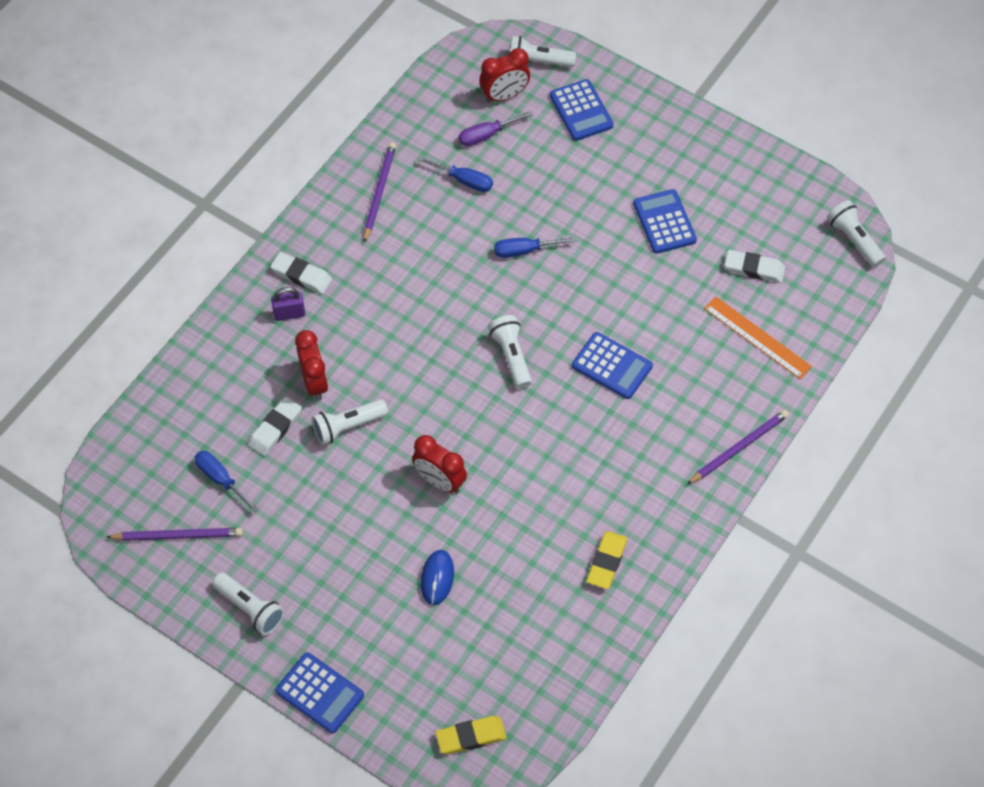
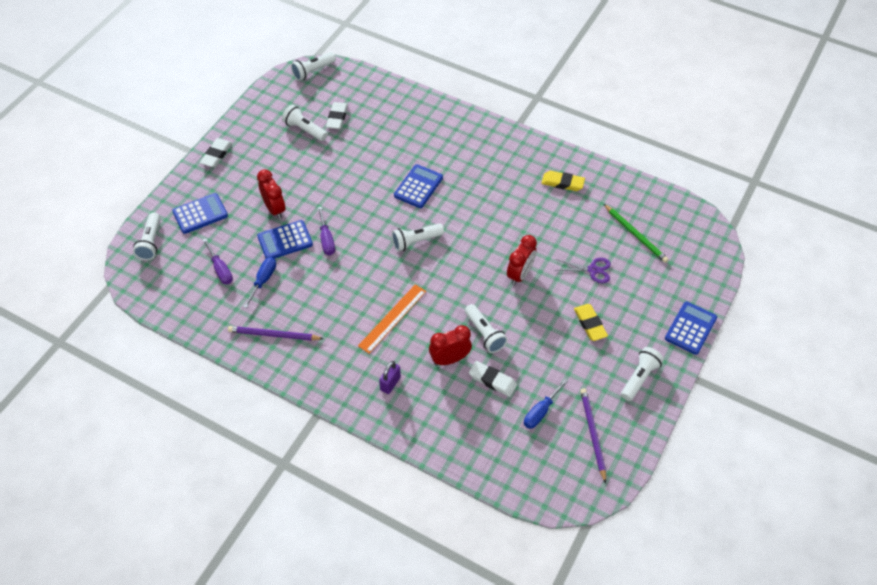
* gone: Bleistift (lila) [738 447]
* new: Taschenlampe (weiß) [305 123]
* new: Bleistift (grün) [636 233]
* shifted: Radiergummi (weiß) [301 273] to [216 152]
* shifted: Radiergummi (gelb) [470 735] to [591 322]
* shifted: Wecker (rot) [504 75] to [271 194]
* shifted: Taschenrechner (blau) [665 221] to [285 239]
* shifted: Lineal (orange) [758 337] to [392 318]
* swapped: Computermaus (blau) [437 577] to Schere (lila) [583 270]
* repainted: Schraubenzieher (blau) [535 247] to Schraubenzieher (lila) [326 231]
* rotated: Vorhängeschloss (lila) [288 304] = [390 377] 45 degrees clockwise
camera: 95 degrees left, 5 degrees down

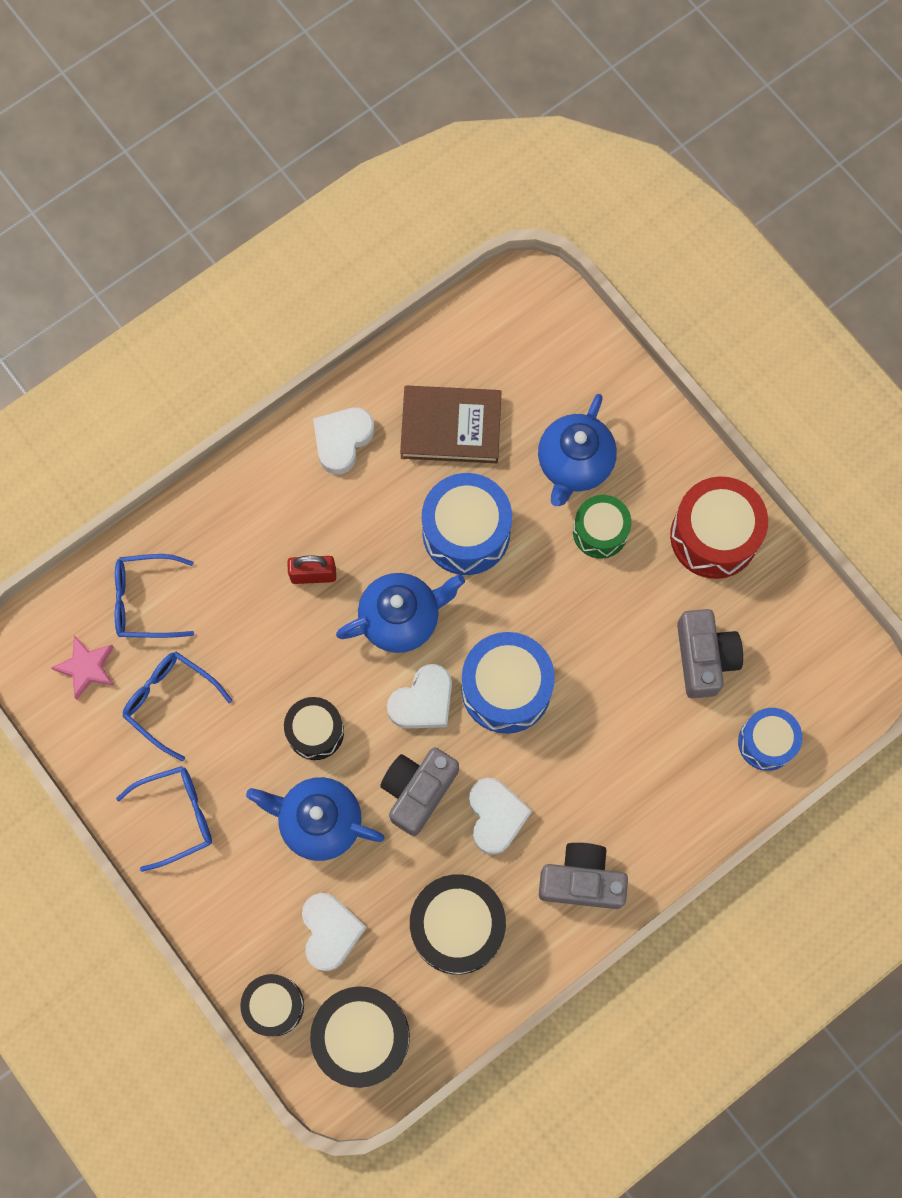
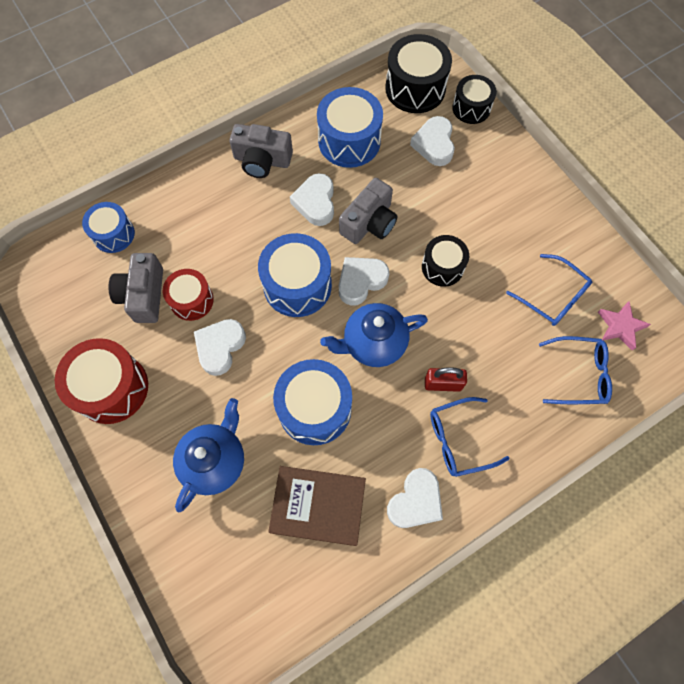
* gone: Teekanne (blau) [315 819]
* gone: Trommel (grün) [602 527]
* new: Trommel (rot) [188 295]
* new: Herz (weiß) [220 347]
* shifted: Brille (blau) [164 819] to [470 437]
* repainted: Trommel (schwarz) [458 924] to Trommel (blau) [350 127]
camera: 175 degrees left, 5 degrees down

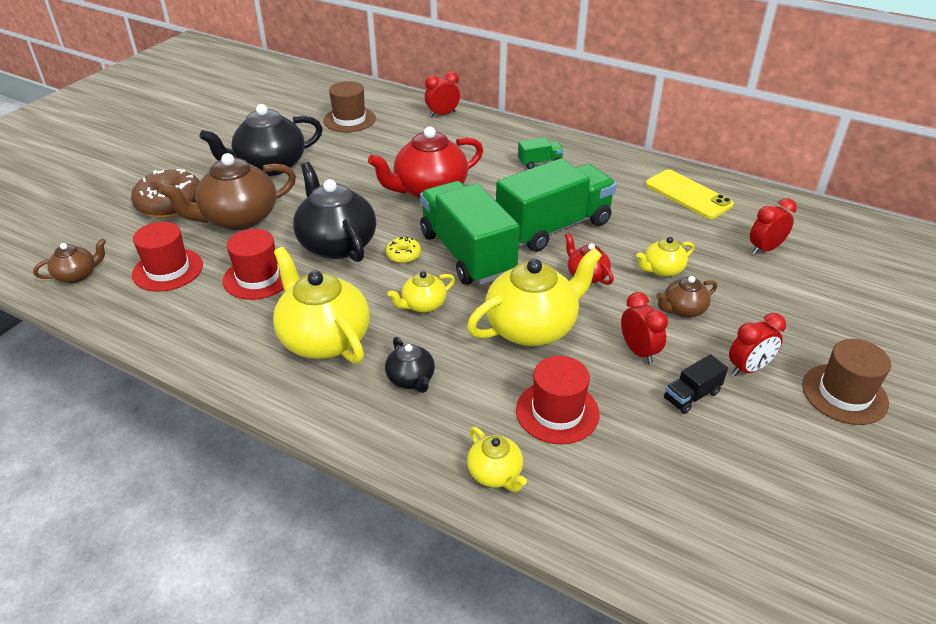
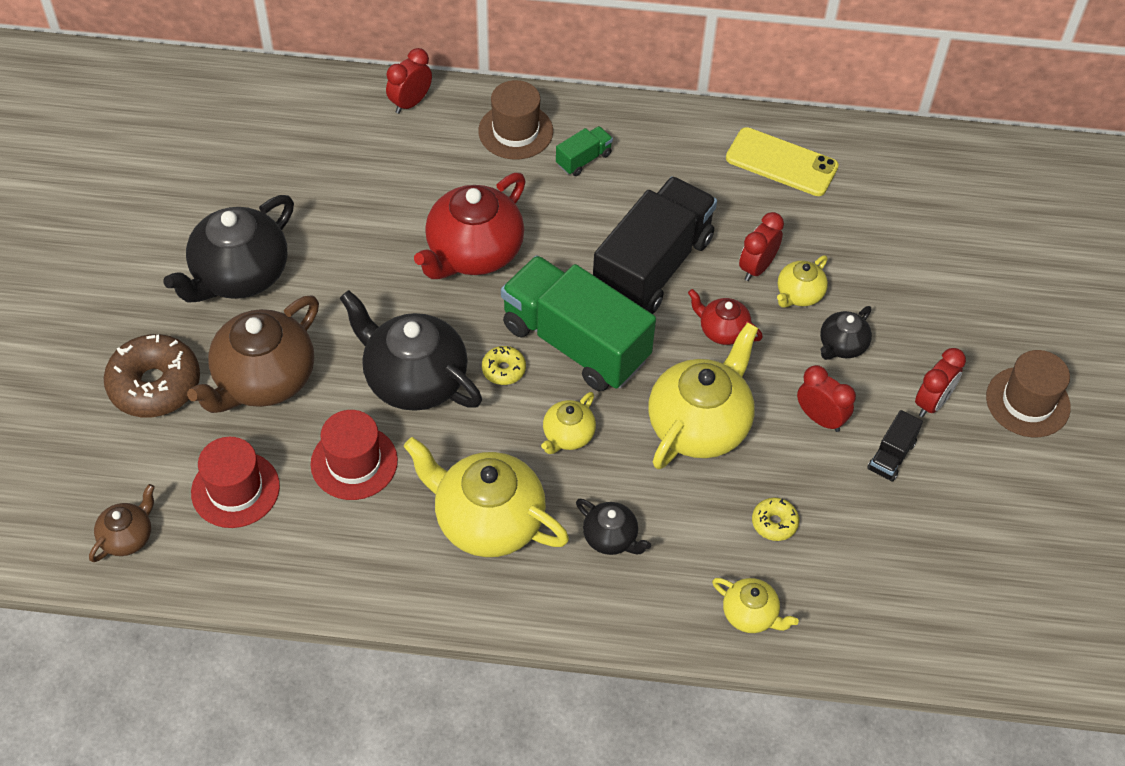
* shifted: Hut (braun) [349 106] to [515 120]
* shifted: Wecker (rot) [773 226] to [761 246]
* swapped: Hut (rot) [558 400] to Donut (gelb) [775 519]
* repainted: Lastwagen (grün) [556 205] to Lastwagen (schwarz) [655 245]
* repainted: Teekanne (braun) [686 297] to Teekanne (schwarz) [846 333]
camera: 25 degrees left, 15 degrees up

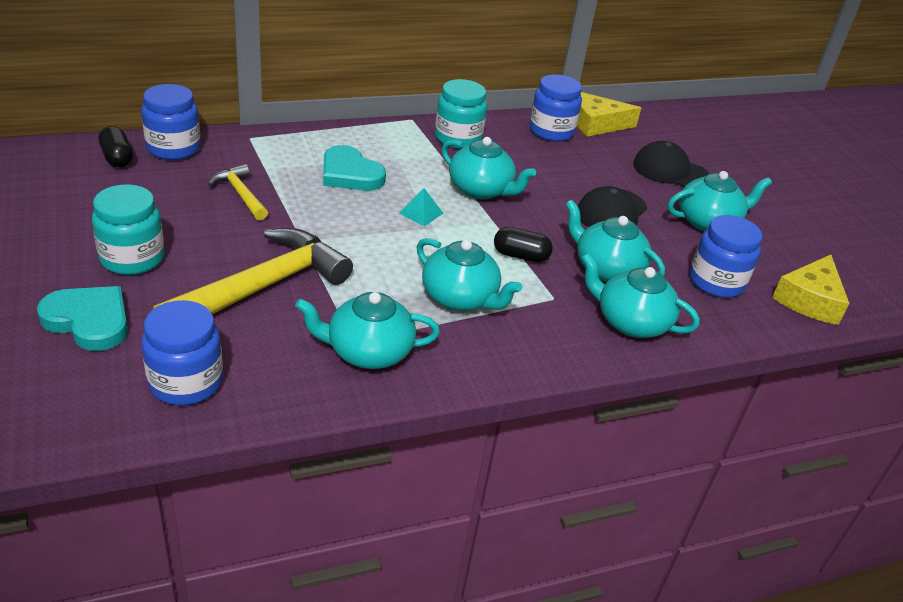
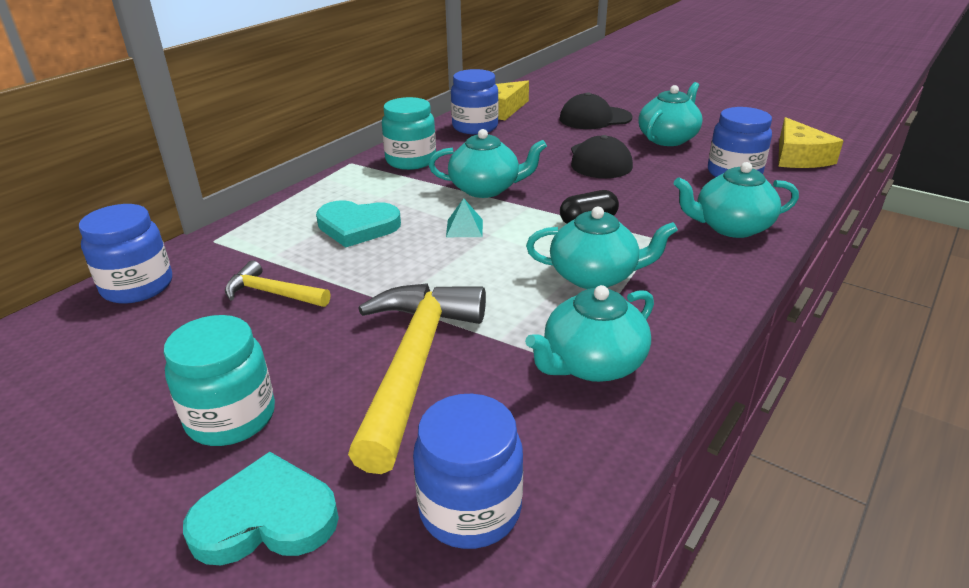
* gone: Kapsel (schwarz) [115 146]
* gone: Teekanne (türkis) [615 241]
camera: 30 degrees left, 5 degrees down

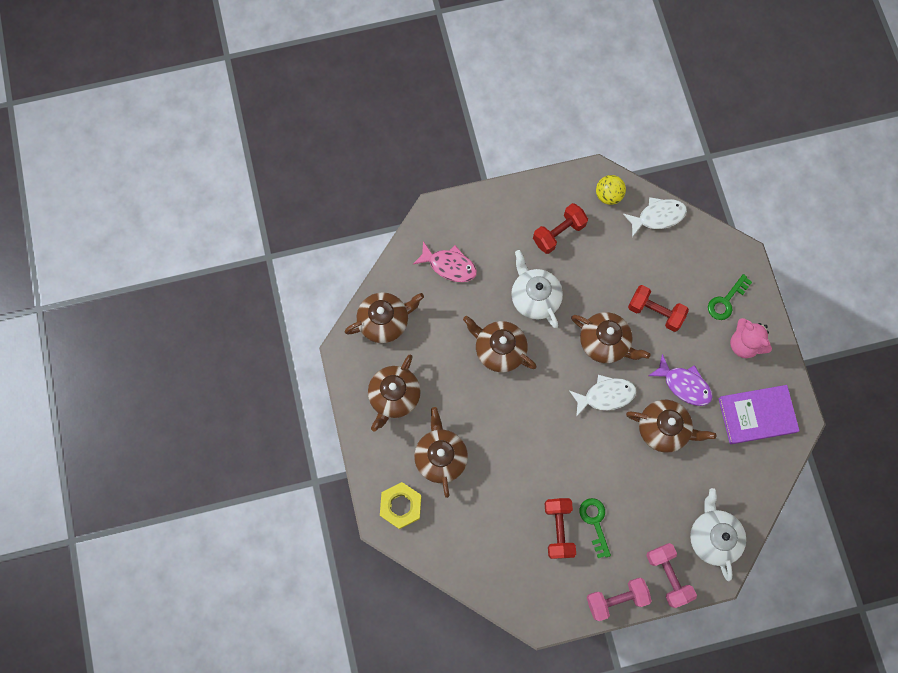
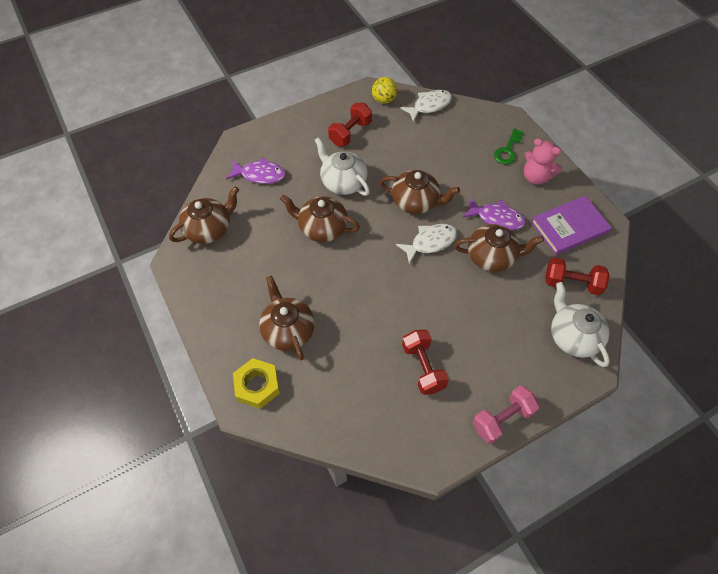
* gone: Teekanne (braun) [394 393]
* gone: Schlüssel (grün) [595 528]
* gone: Hantel (rosa) [671 575]
* shifted: Hantel (rot) [658 308] to [577 276]
* repainted: Fisch (rosa) [445 261] to Fisch (lila) [256 171]
camera: 15 degrees left, 15 degrees down

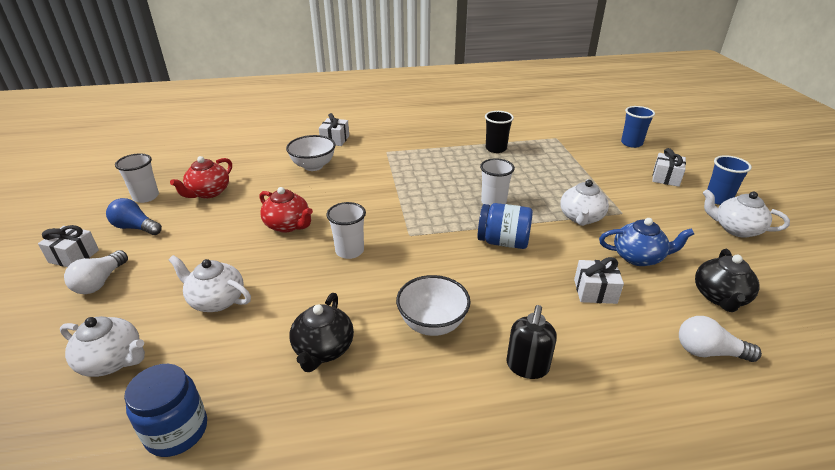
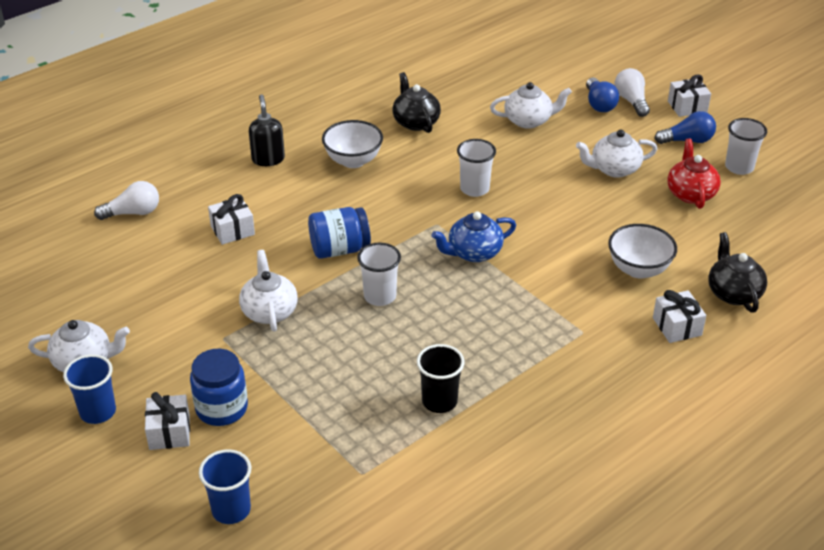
* gone: Teekanne (rot) [286 210]
* new: Glühbirne (blau) [602 94]
* shifted: Teekanne (weiß) [102 346] to [616 153]
* shifted: Einmachglas (blau) [165 410] to [219 387]
* shifted: Teekanne (blau) [646 242] to [474 236]
* shifted: Teekanne (schwarz) [727 280] to [737 272]
camera: 150 degrees right, 5 degrees up

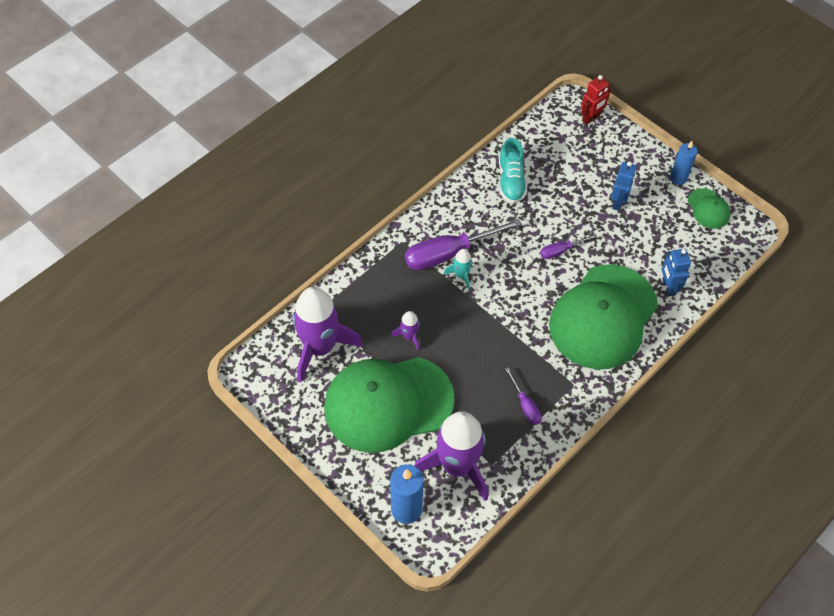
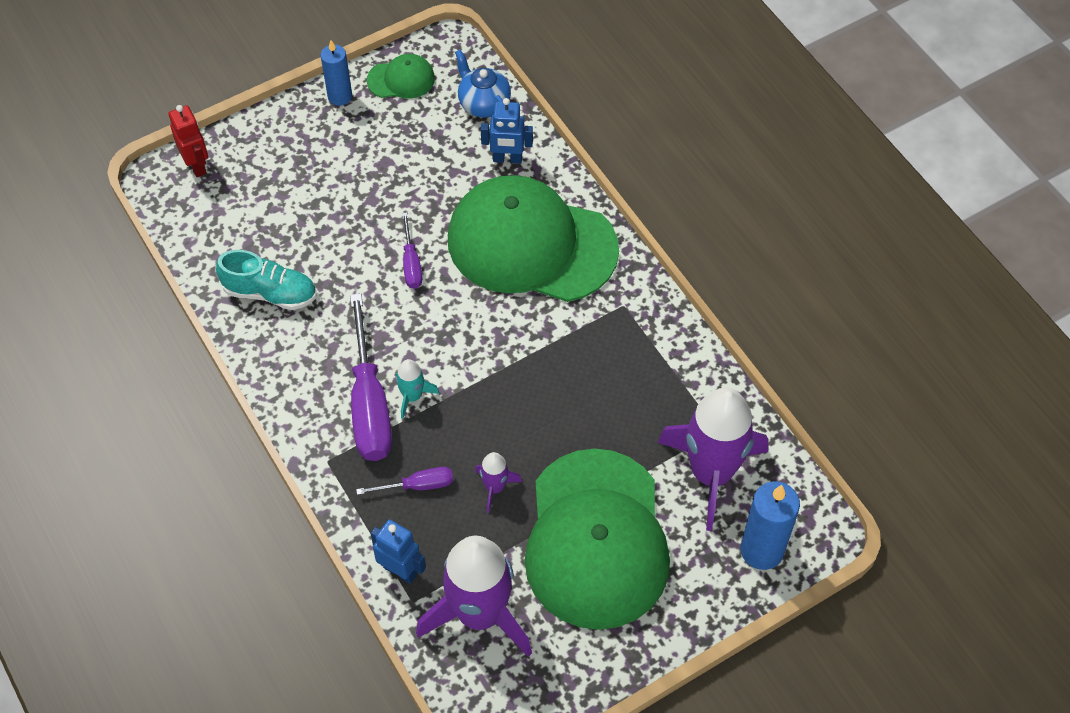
* new: Teekanne (blau) [483 84]
* shifted: Schraubenzieher (lila) [523 396] to [404 481]
* shifted: Roboter (blau) [624 186] to [398 551]
* rotated: Kappe (grün) [603 316] = [533 238] 150 degrees clockwise
camera: 75 degrees left, 0 degrees up

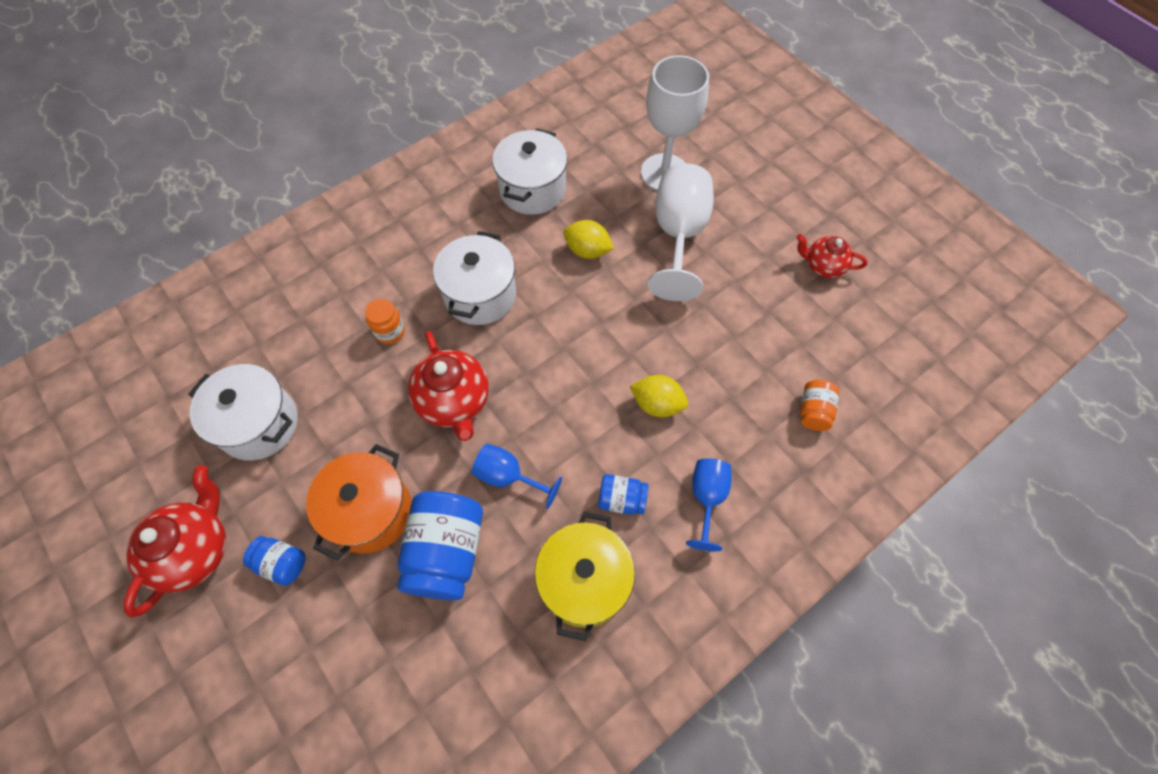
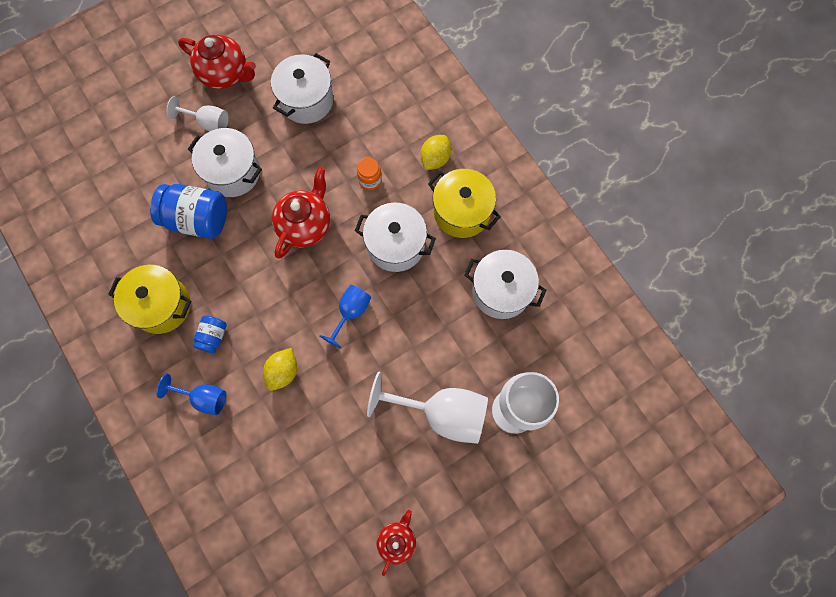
* gone: Einmachglas (orange) [819 405]
* new: Kochtopf (gelb) [464 203]
* shifted: Kelch (blau) [517 476] to [345 317]
* shifted: Zitrone (gelb) [589 239] to [436 152]
* swapped: Einmachglas (blau) [274 561] to Kelch (weiß) [197 113]
* repainted: Kochtopf (orange) [359 502] to Kochtopf (weiß) [225 162]
* rotated: Teekanne (rot) [448 386] = [301 213] 135 degrees clockwise
camera: 95 degrees right, 10 degrees up

